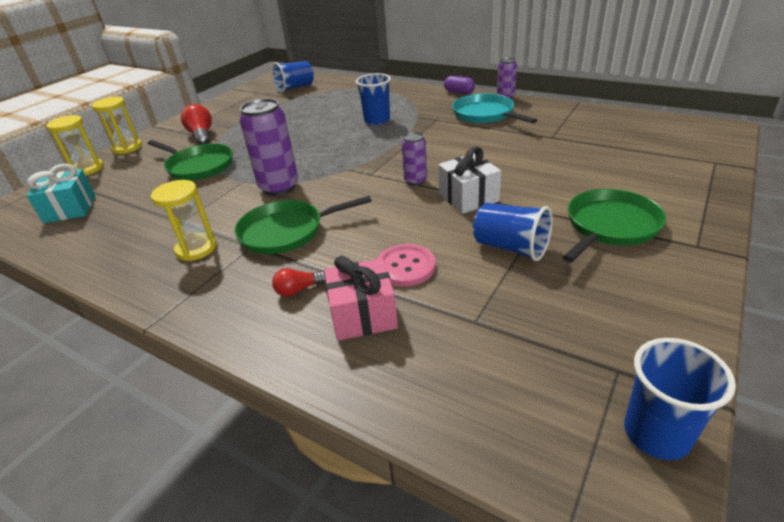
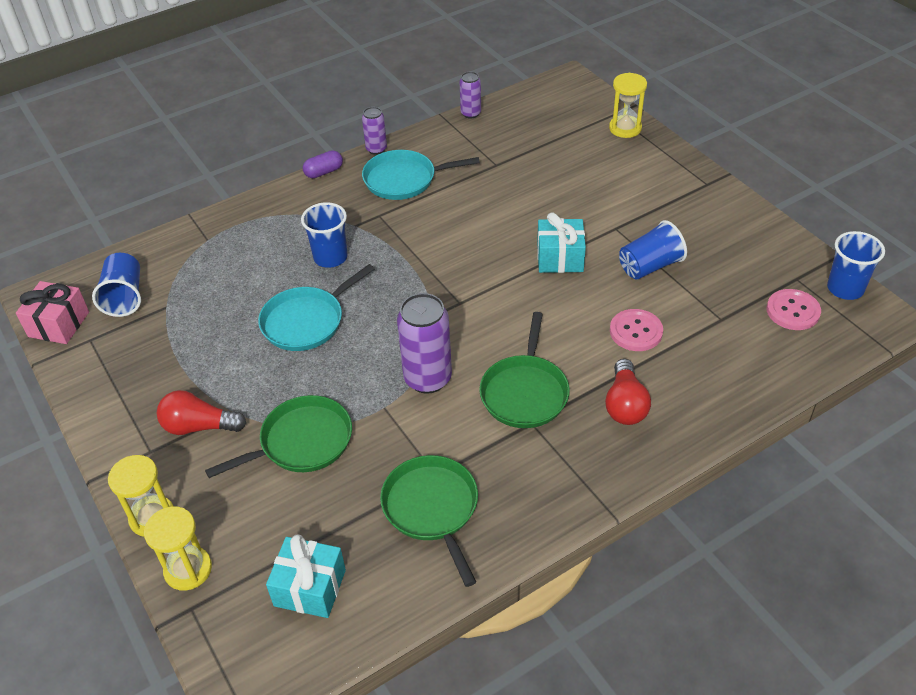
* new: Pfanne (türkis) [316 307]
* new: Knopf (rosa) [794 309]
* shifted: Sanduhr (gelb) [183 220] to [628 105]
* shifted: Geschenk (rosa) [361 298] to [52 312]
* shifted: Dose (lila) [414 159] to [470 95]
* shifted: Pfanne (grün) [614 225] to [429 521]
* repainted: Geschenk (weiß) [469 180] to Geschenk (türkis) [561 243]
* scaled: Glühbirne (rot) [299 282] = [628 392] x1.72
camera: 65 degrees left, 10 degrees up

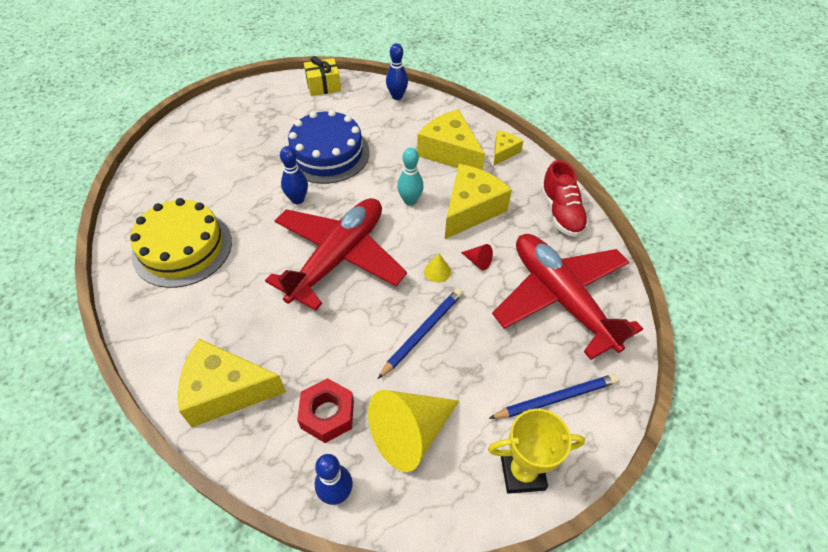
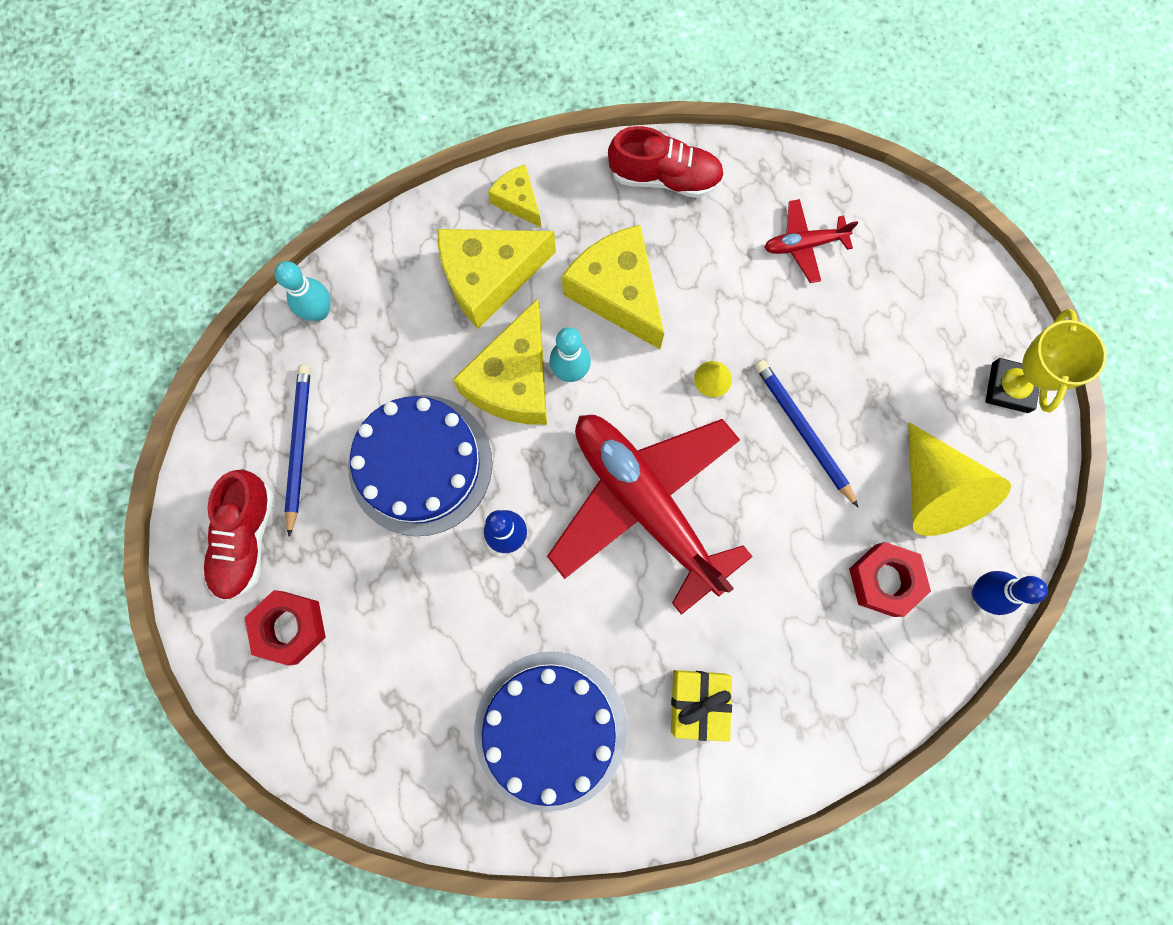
* gone: Kegel (rot) [477 257]
* new: Schuh (rot) [238 535]
* new: Sechskantmutter (rot) [285 627]
* shifted: Käse (gelb) [232 383] to [499 361]
* shifted: Geschenk (gelb) [322 76] to [701 706]
* shifted: Bleistift (blau) [554 396] to [298 450]
* repainted: Kuchen (gelb) [181 243] to Kuchen (blau) [550 731]
* repainted: Bowlingkegel (blau) [397 71] to Bowlingkegel (türkis) [302 291]
* scaled: Flugzeug (rot) [567 297] = [811 241] x0.43
camera: 70 degrees left, 25 degrees up

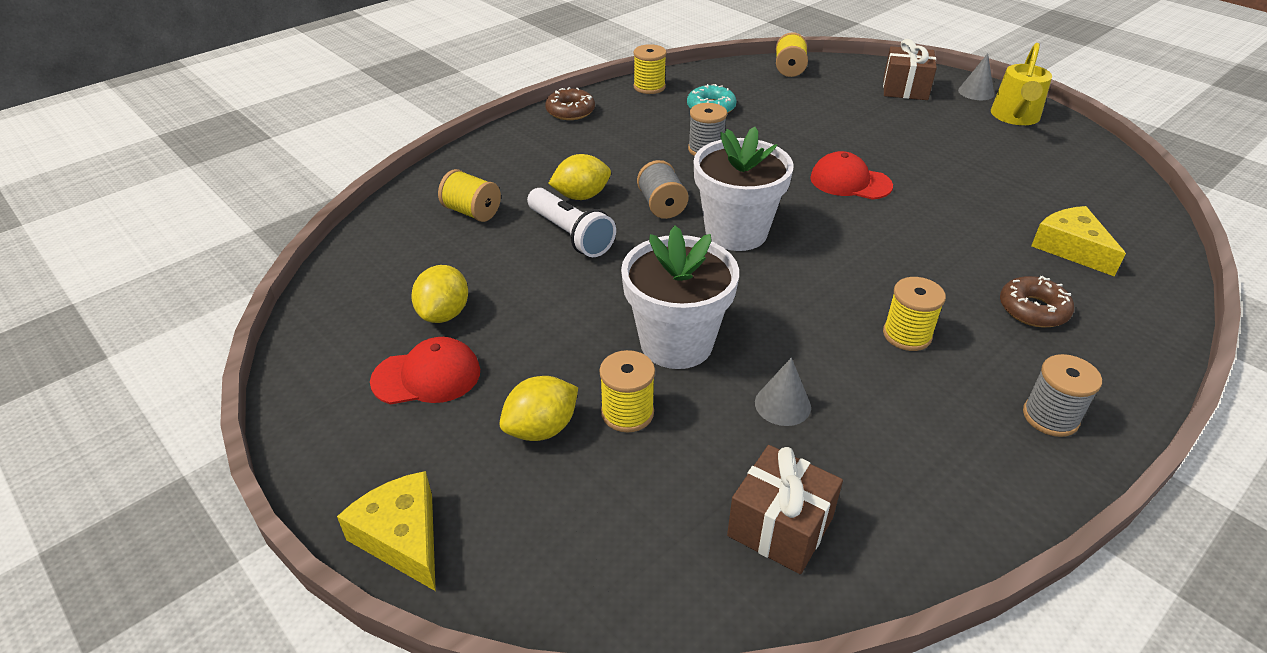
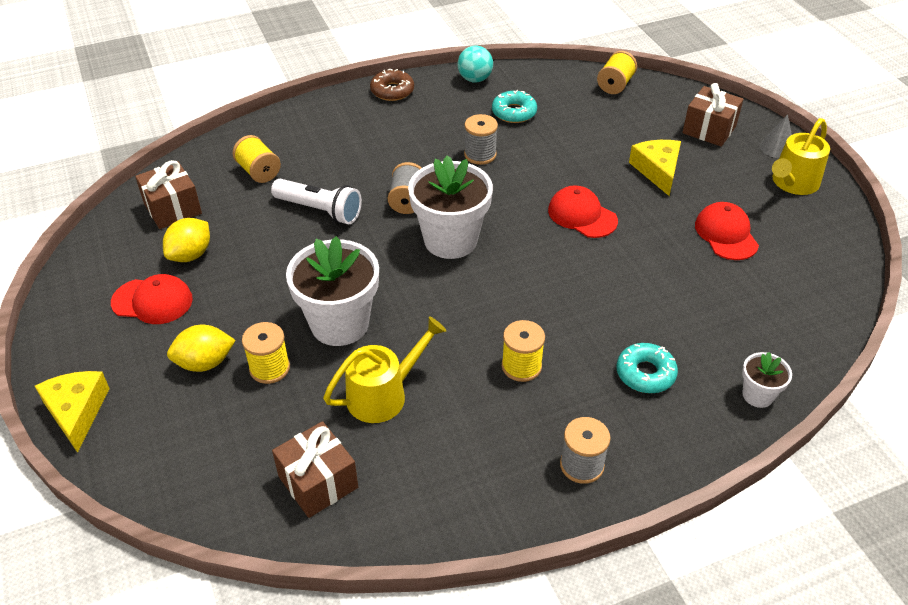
* gone: Zitrone (gelb) [579 177]
* new: Geschenk (braun) [168 194]
* new: Kappe (rot) [727 231]
* new: Blumentopf (weiß) [767 380]
* shifted: Käse (gelb) [1078 241] to [655 168]
* swapped: Garnrolle (gelb) [650 69] to Ball (türkis) [475 64]
* swapped: Kegel (grau) [783 391] to Gießkanne (gelb) [384 370]
* repainted: Donut (braun) [1037 302] to Donut (türkis) [647 368]
* rotated: Taschenlampe (weiß) [571 222] = [316 202] 45 degrees counterclockwise
camera: 20 degrees right, 5 degrees up

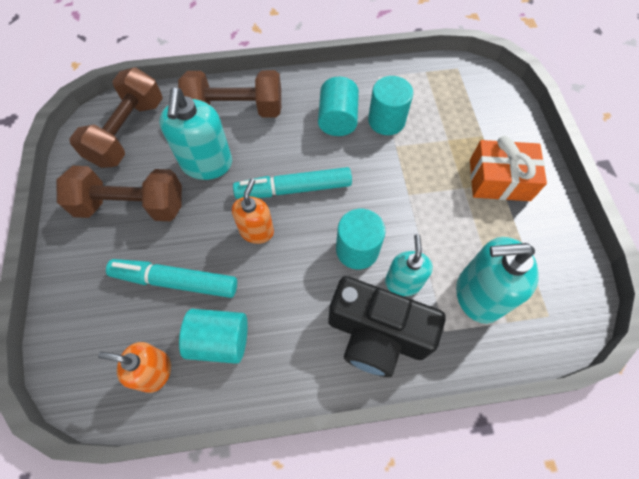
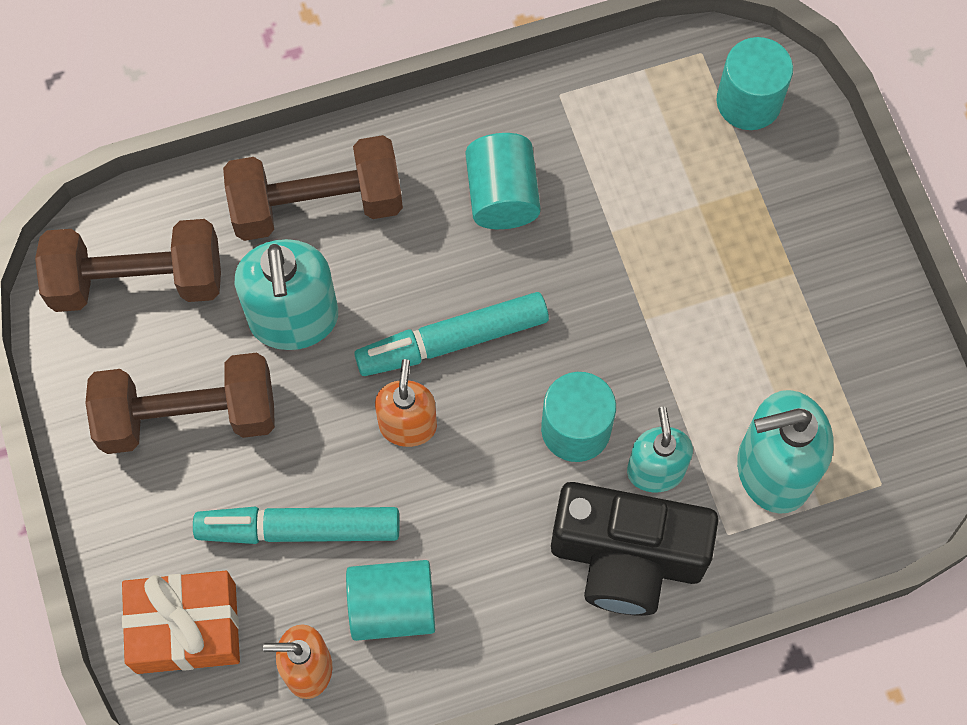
* shifted: Vollzylinder (türkis) [390 105] to [754 83]
* shifted: Geschenk (orange) [508 168] to [181 622]
* rotated: Hantel (braun) [116 117] = [128 265] 75 degrees clockwise
camera: 10 degrees left, 5 degrees up

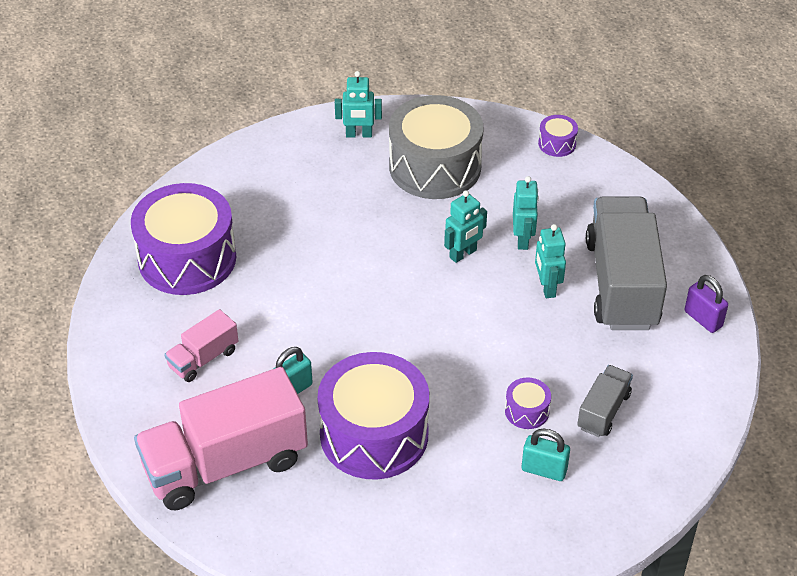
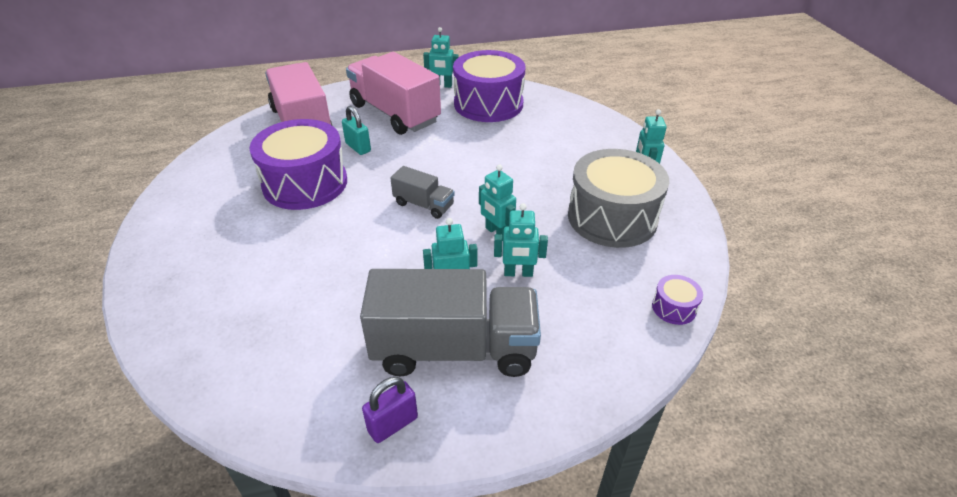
* gone: Trommel (lila) [528 403]
* gone: Vorhängeschloss (türkis) [546 455]
* new: Roboter (türkis) [440 57]
* shifted: Lastwagen (grau) [605 401] to [422 192]
* scaled: Lastwagen (rosa) [201 345] = [393 93] x2.08
camera: 90 degrees right, 5 degrees down

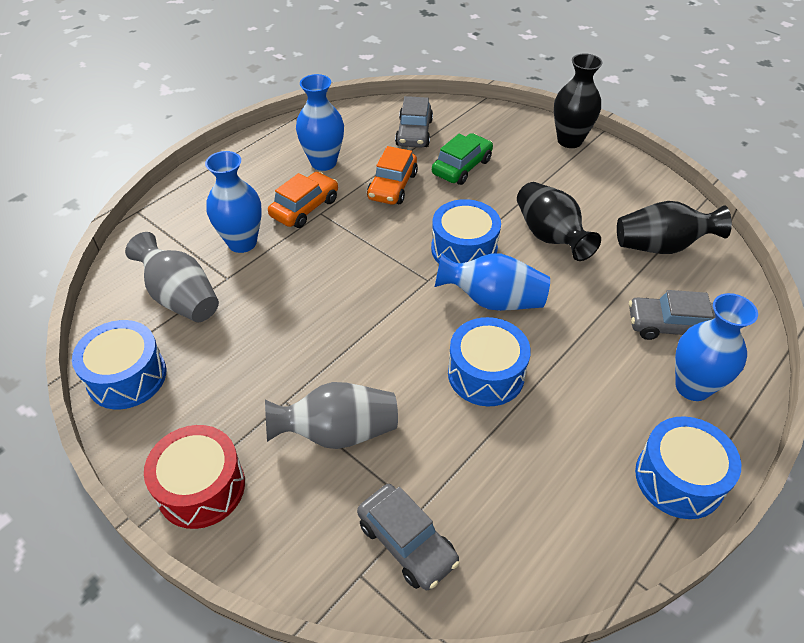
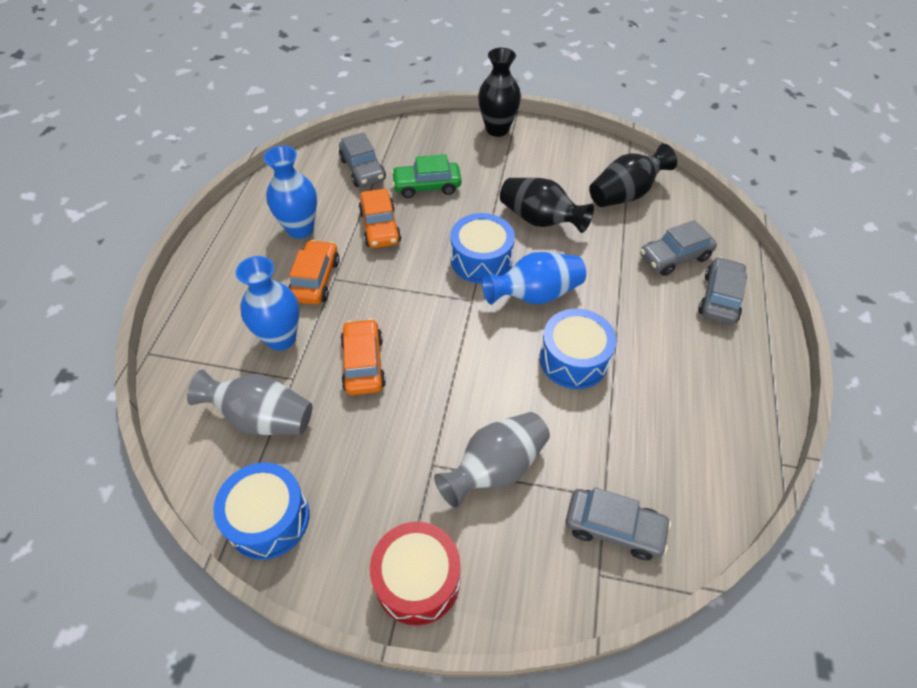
* gone: Trommel (blau) [688 467]
* new: Auto (orange) [363 357]
* swapped: Vase (blau) [716 347] to Auto (grau) [722 291]
* rotated: Auto (grün) [462 159] = [426 176] 105 degrees counterclockwise
camera: 30 degrees left, 5 degrees up

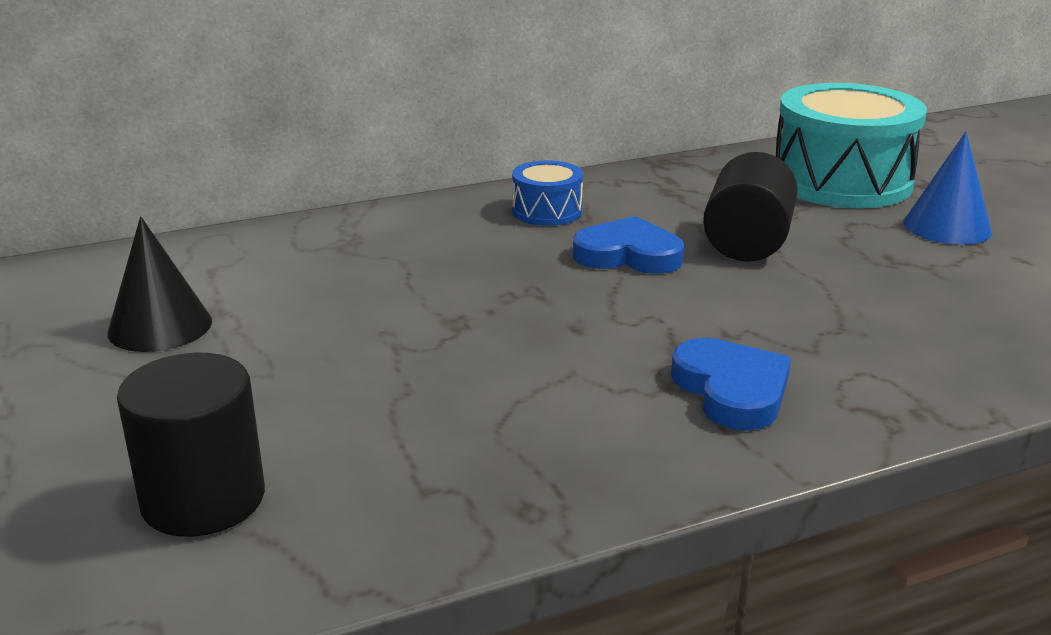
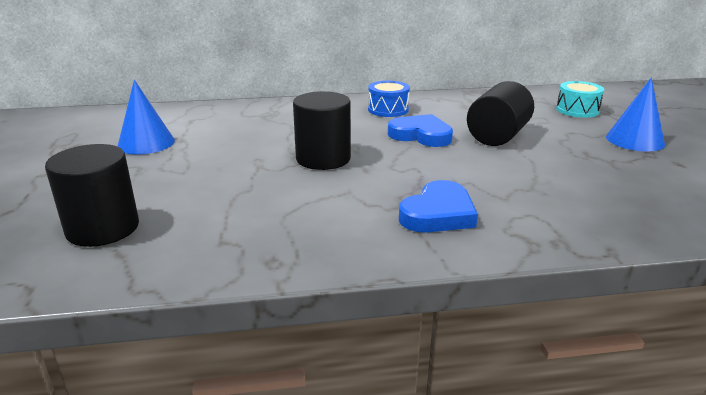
* new: Vollzylinder (schwarz) [322 130]
* repainted: Kegel (schwarz) [160 284] to Kegel (blau) [146 117]
* rotated: Herz (blau) [731 384] = [438 206] 45 degrees clockwise
* scaled: Trommel (türkis) [851 145] = [580 99] x0.48
camera: 15 degrees right, 0 degrees up

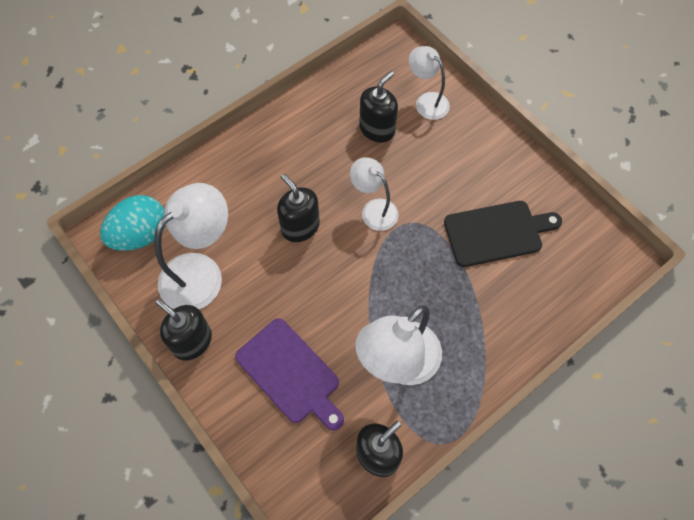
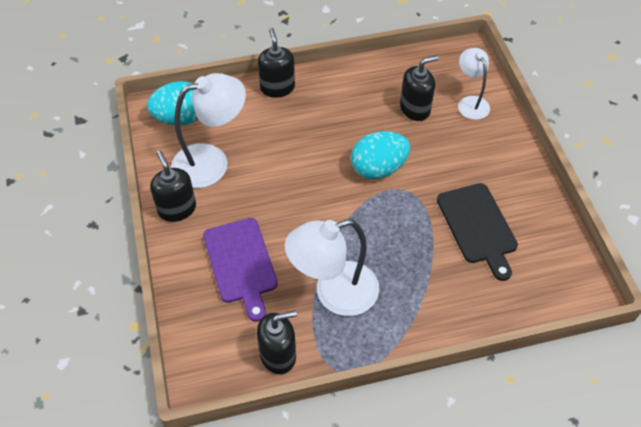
* shifted: Seifenspender (schwarz) [298 208] to [276 63]
* swapped: Lampe (weiß) [374 194] to Ei (türkis) [380 155]
* rotated: Schneidebrett (schwarz) [503 234] = [477 232] 60 degrees clockwise
camera: 25 degrees right, 10 degrees down

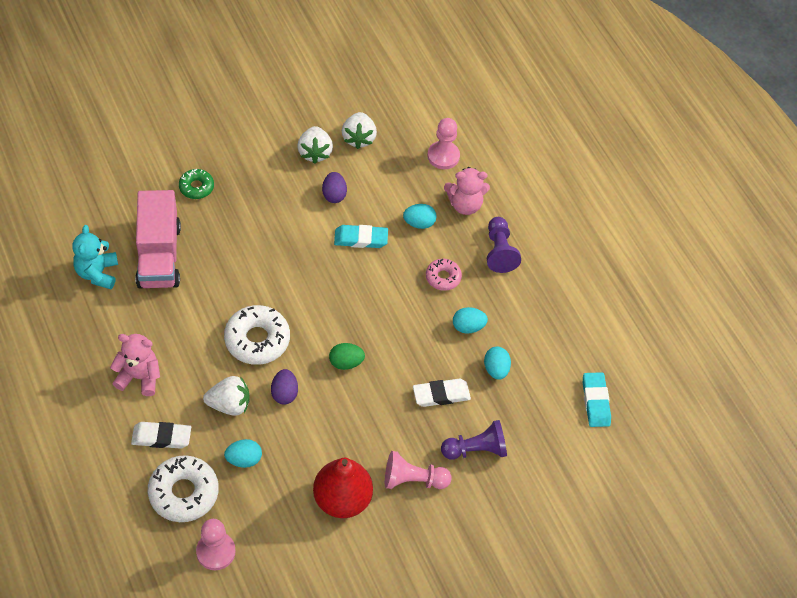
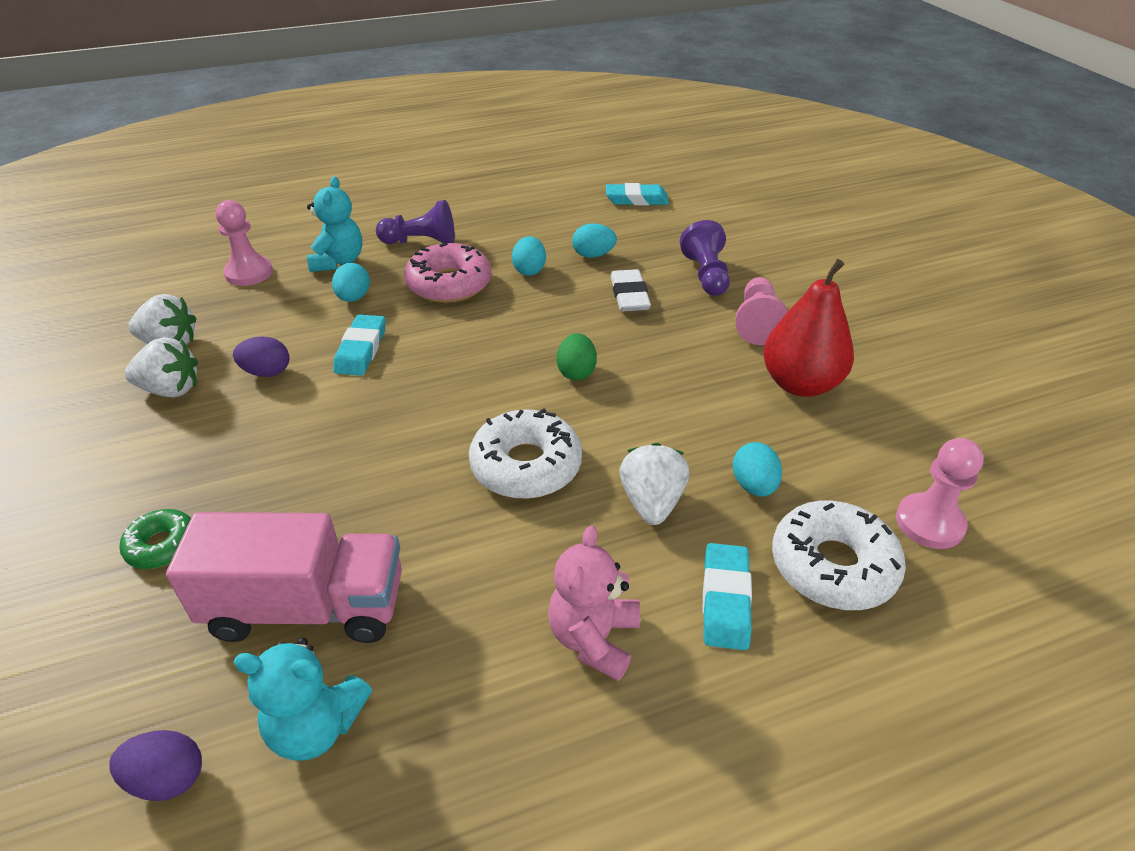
* shifted: Ei (lila) [284 387] to [155 765]
* repainted: Radiergummi (weiß) [161 435] to Radiergummi (türkis) [727 596]
* repainted: Teddybär (rosa) [467 191] to Teddybär (türkis) [334 224]
* scaled: Donut (rosa) [444 275] = [447 273] x1.75
camera: 80 degrees left, 15 degrees down

